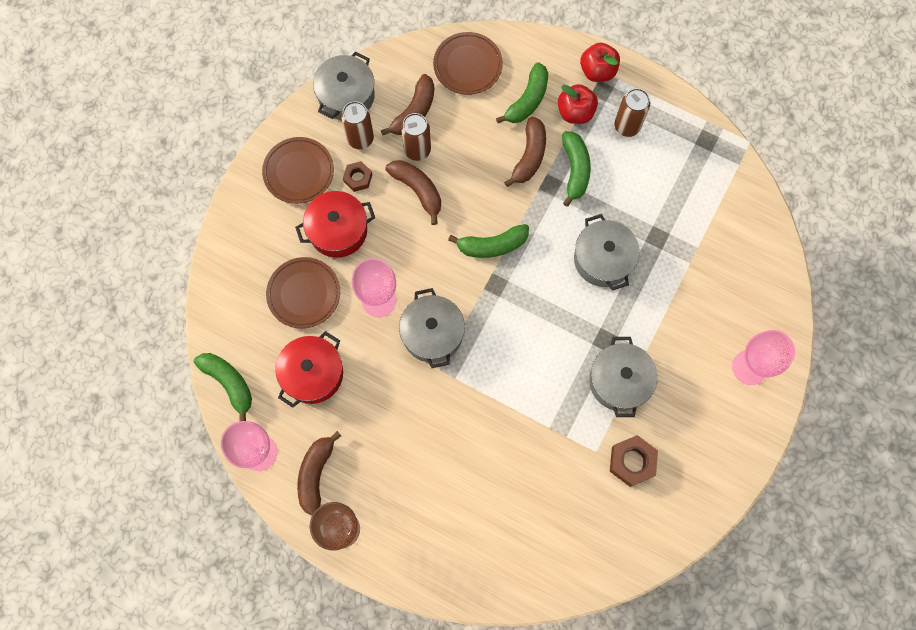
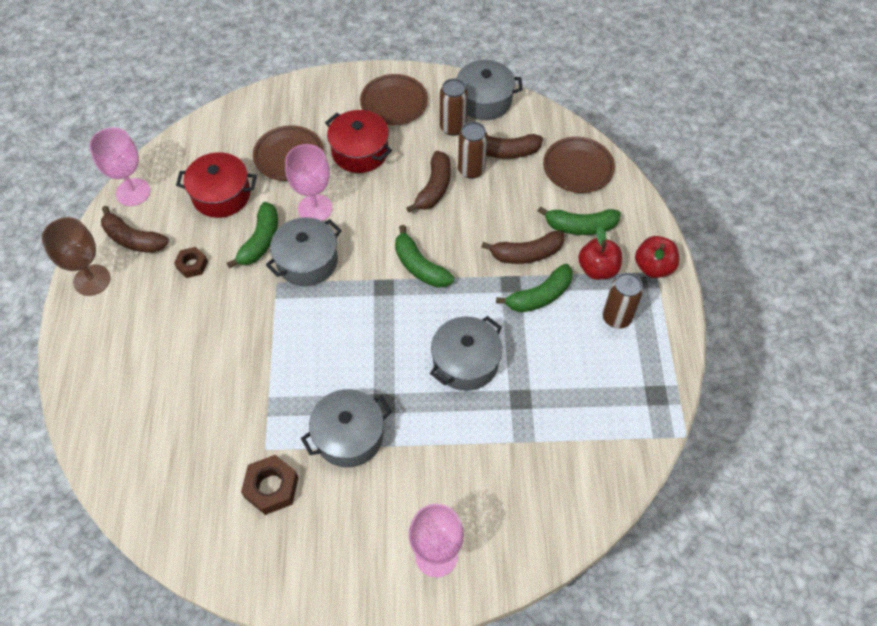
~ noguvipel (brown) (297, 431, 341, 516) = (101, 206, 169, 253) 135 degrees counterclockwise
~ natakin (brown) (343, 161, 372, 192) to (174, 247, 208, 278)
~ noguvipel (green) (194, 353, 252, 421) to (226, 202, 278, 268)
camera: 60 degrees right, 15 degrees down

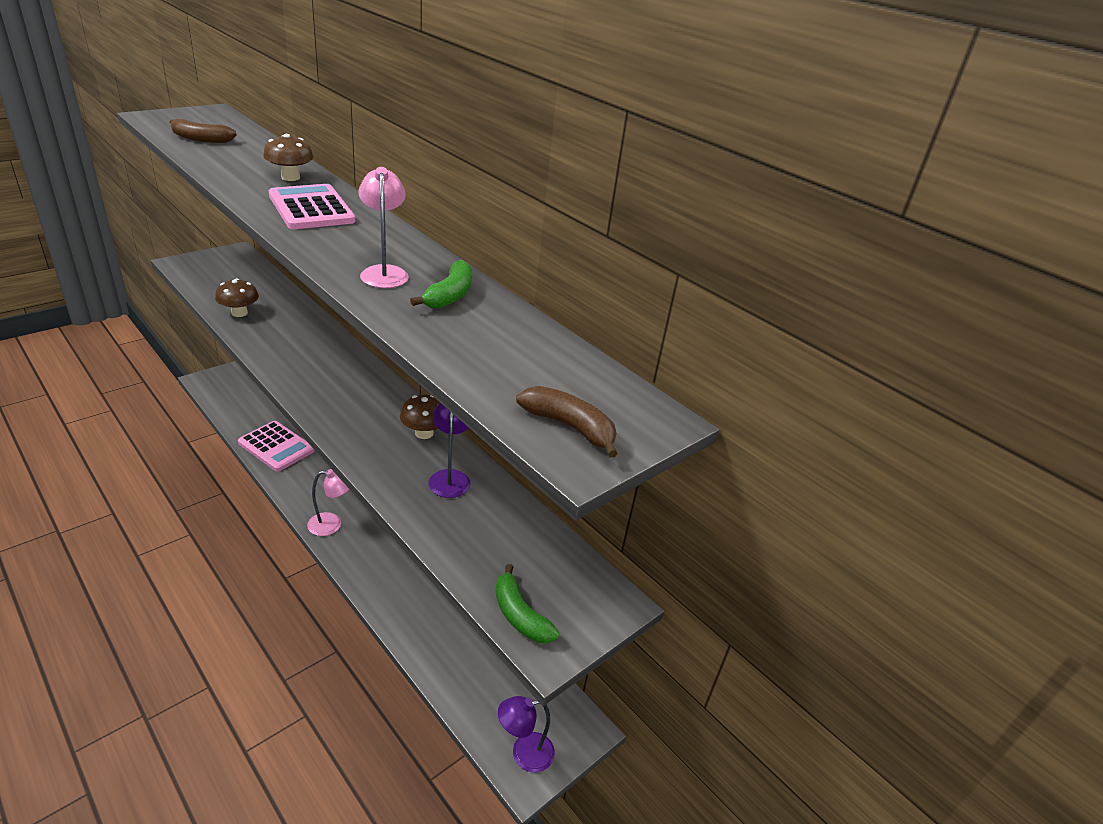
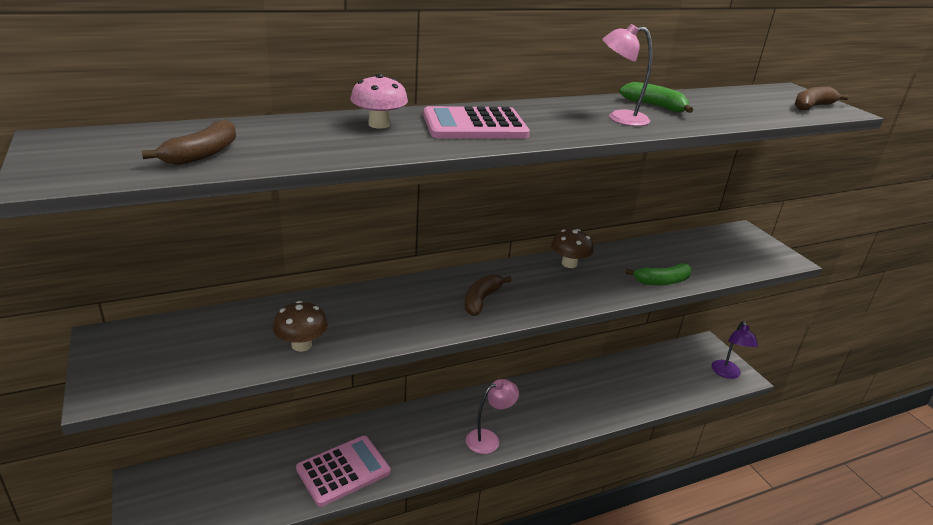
~ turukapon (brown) (263, 134, 314, 181) to turukapon (pink) (350, 73, 408, 129)
+ noguvipel (brown) (464, 274, 512, 316)
~ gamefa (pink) (307, 469, 349, 536) = (466, 379, 519, 454) 45 degrees clockwise
~ noguvipel (green) (496, 564, 559, 643) to (625, 263, 692, 285)
- gamefa (purple) (428, 403, 471, 498)
camera: 70 degrees left, 5 degrees down

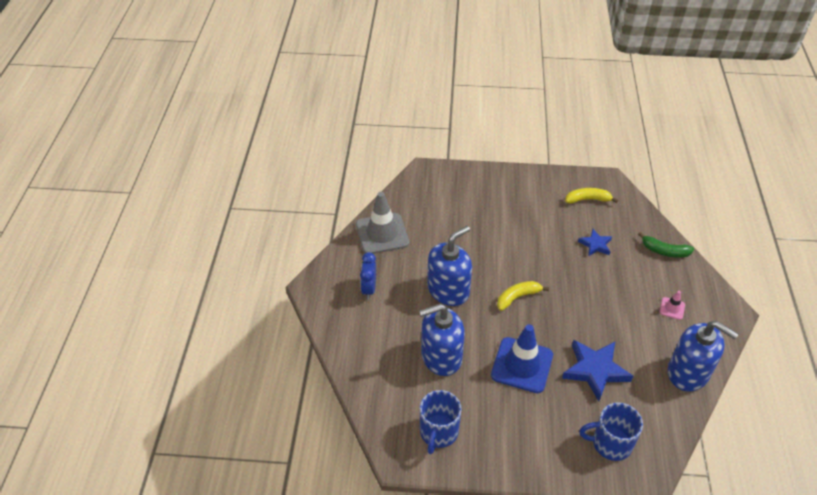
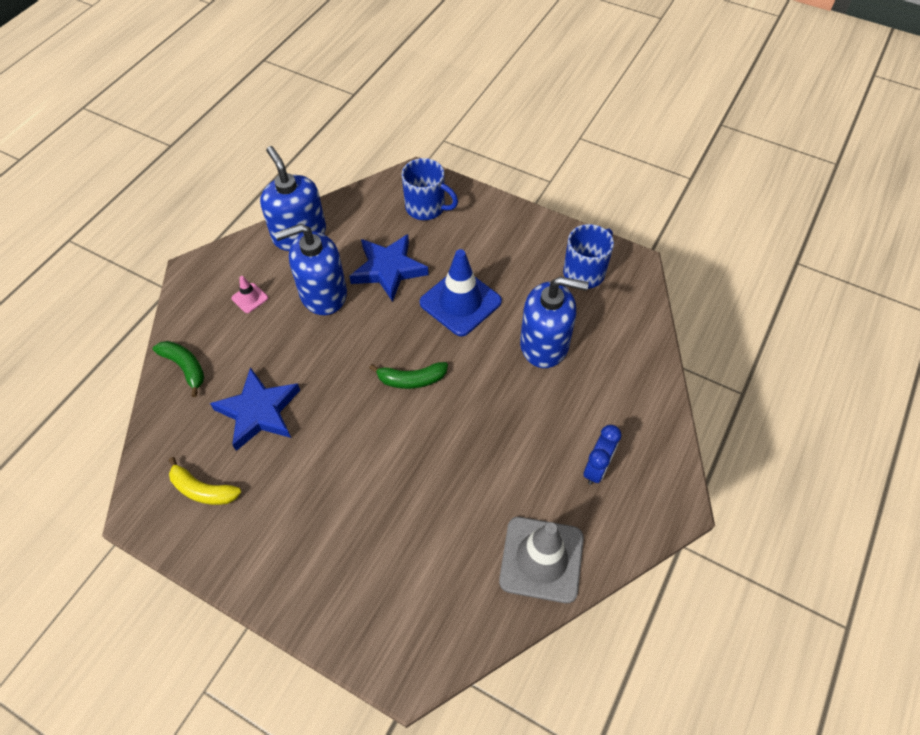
~ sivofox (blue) (578, 229, 612, 256) = (210, 367, 300, 451) x1.76
~ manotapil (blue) (427, 226, 472, 306) to (275, 224, 347, 315)
~ noguvipel (yellow) (497, 281, 549, 311) to noguvipel (green) (369, 362, 448, 389)
camera: 155 degrees left, 10 degrees up

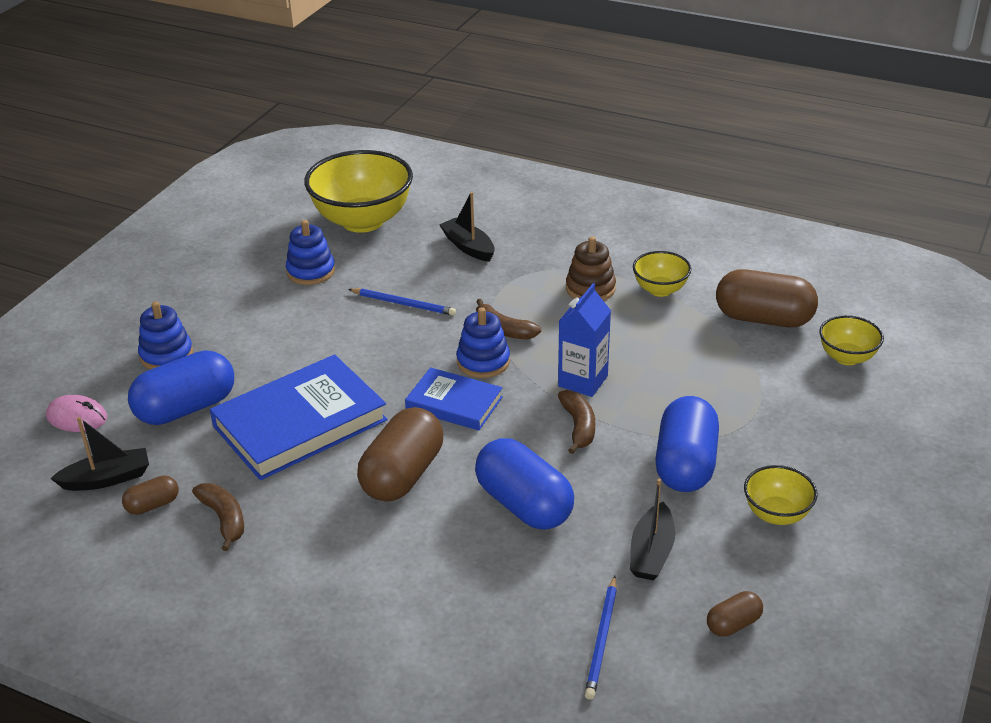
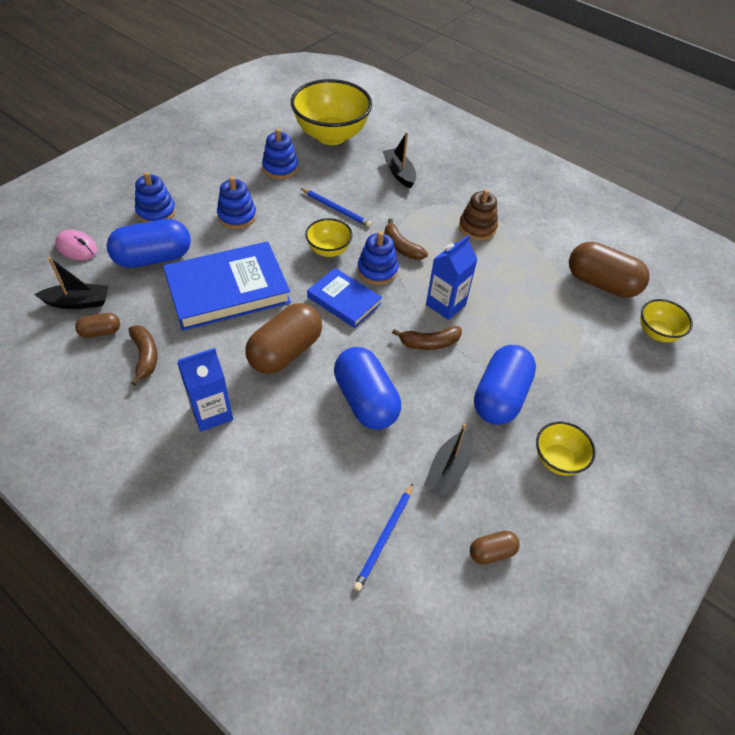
+ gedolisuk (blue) (177, 348, 233, 432)
+ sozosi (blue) (217, 176, 256, 229)
~ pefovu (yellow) (633, 251, 691, 297) to (305, 218, 353, 257)
~ noguvipel (brown) (558, 390, 595, 454) = (392, 326, 462, 350) 75 degrees clockwise
camera: 10 degrees right, 15 degrees up

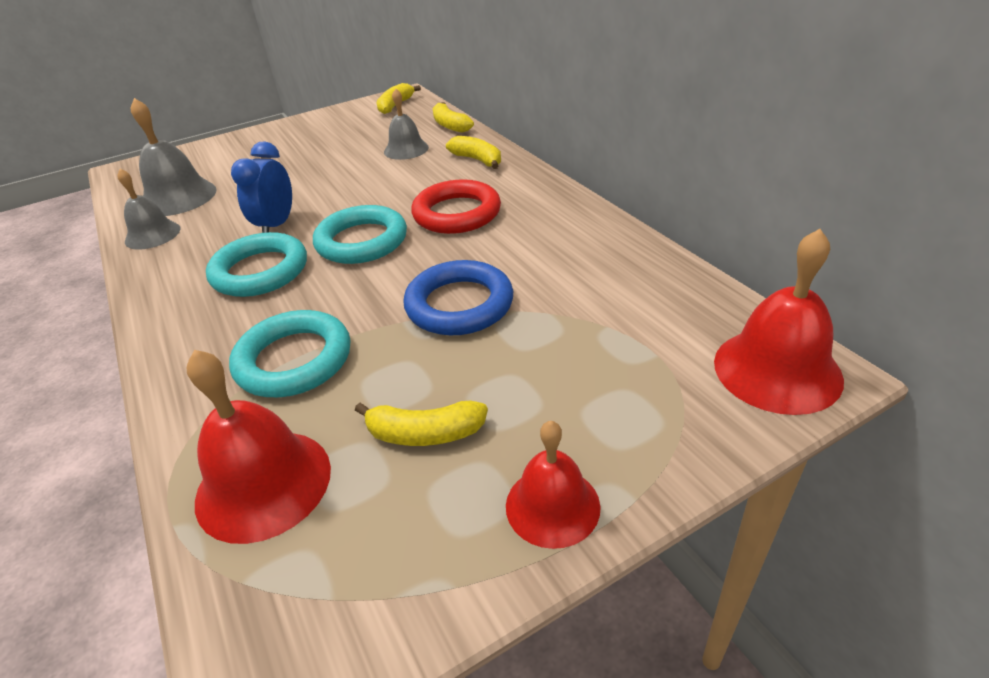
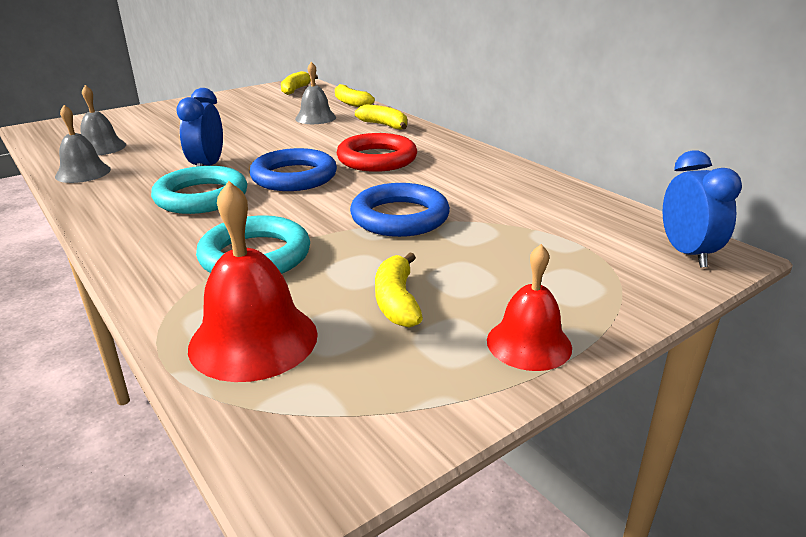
~ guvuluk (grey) (131, 98, 217, 216) = (80, 85, 126, 156) x0.66
~ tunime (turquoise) (313, 205, 407, 264) to tunime (blue) (249, 148, 337, 191)
~ noguvipel (yellow) (355, 401, 488, 446) = (375, 253, 423, 328) 90 degrees clockwise
~ guvuluk (red) (714, 229, 844, 415) to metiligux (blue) (662, 150, 742, 268)
camera: 10 degrees left, 10 degrees down

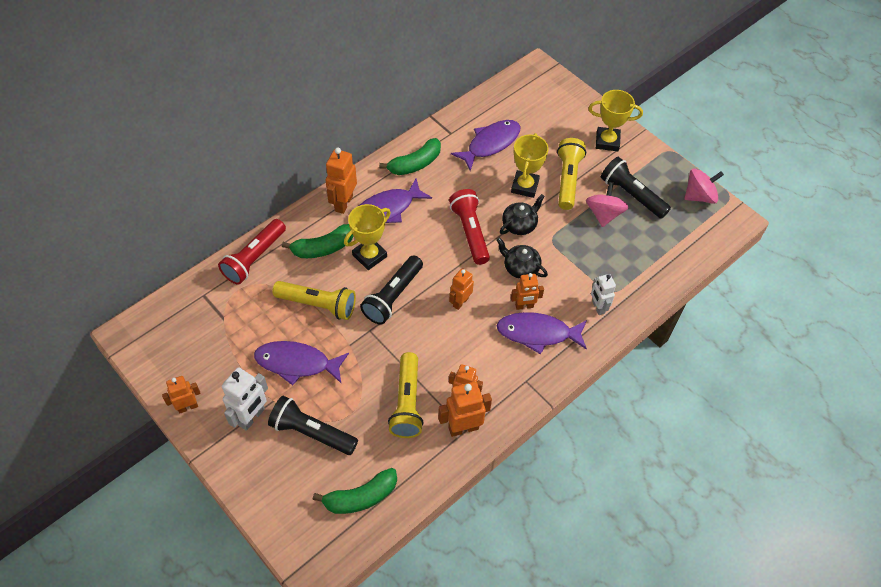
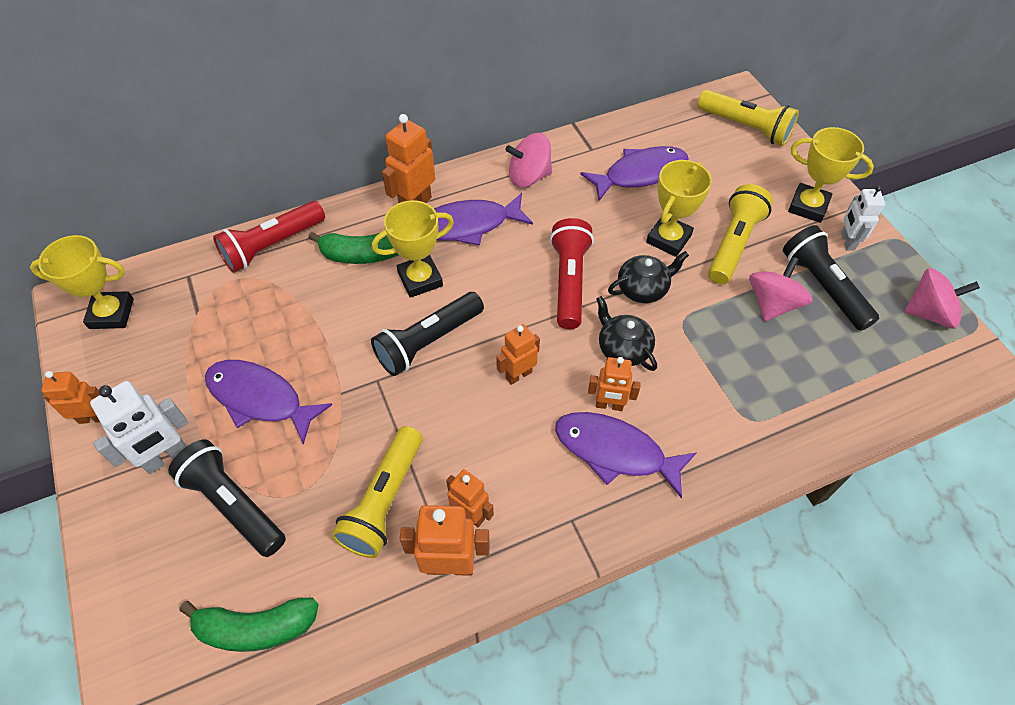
+ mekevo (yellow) (30, 235, 134, 329)
~ noguvipel (green) (379, 138, 441, 175) to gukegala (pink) (505, 133, 552, 188)
~ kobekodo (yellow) (272, 281, 356, 320) to (697, 90, 799, 146)
~ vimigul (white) (591, 274, 616, 315) to (841, 185, 885, 250)
camera: 20 degrees right, 0 degrees up

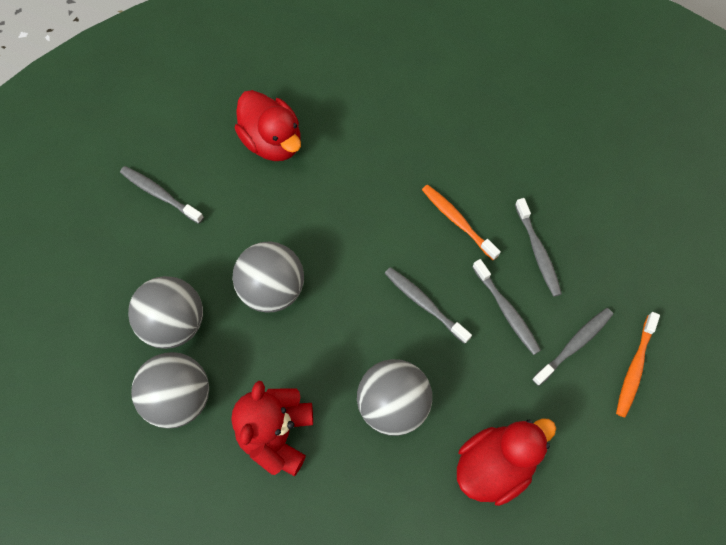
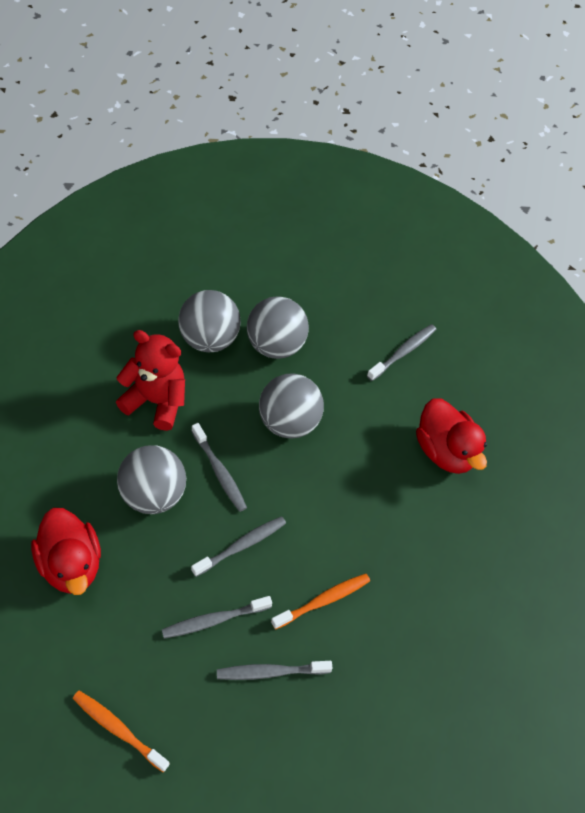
~ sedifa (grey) (532, 308, 613, 386) to (191, 423, 247, 512)
~ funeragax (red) (234, 90, 301, 161) = (416, 398, 487, 474) 90 degrees counterclockwise
camera: 95 degrees right, 10 degrees down

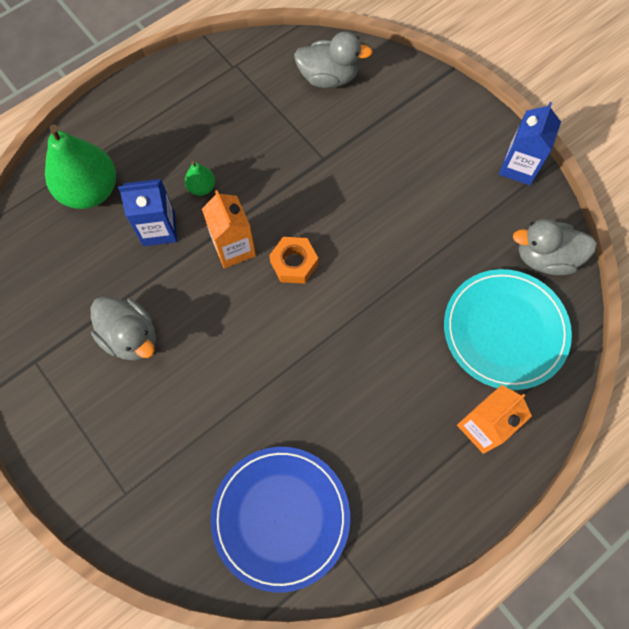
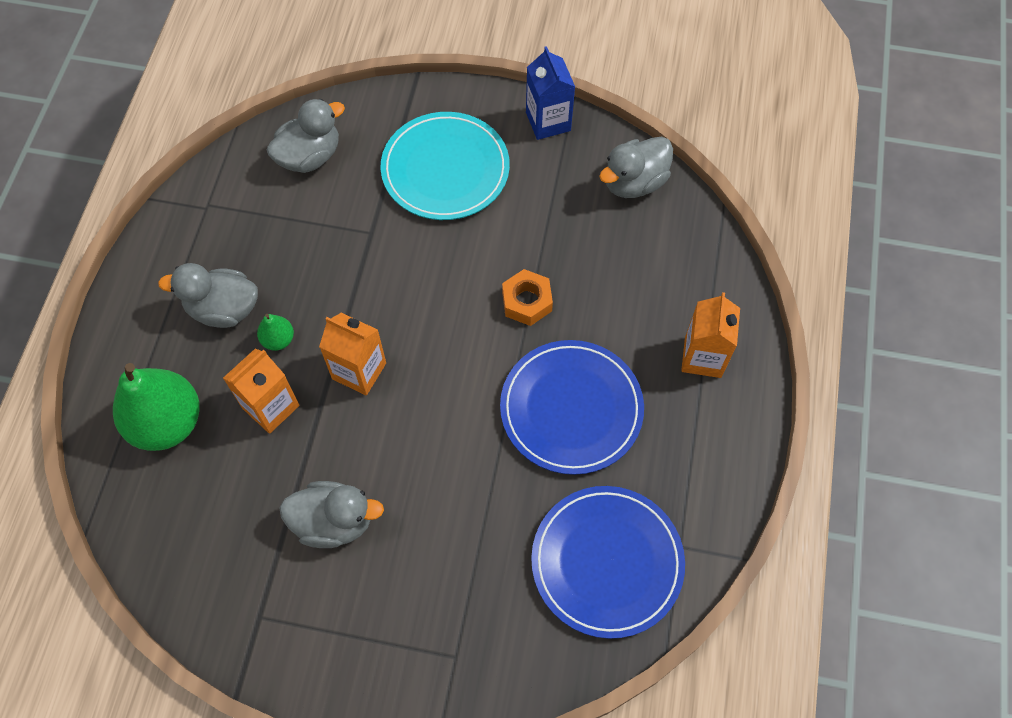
+ funeragax (grey) (158, 263, 258, 328)
~ gedolisuk (blue) (118, 179, 177, 246) to gedolisuk (orange) (223, 348, 299, 434)
~ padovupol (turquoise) (444, 269, 572, 390) to (380, 112, 510, 220)
+ padovupol (blue) (500, 340, 644, 475)
~ natakin (orange) (269, 237, 318, 284) to (502, 269, 553, 326)
camera: 40 degrees left, 5 degrees down

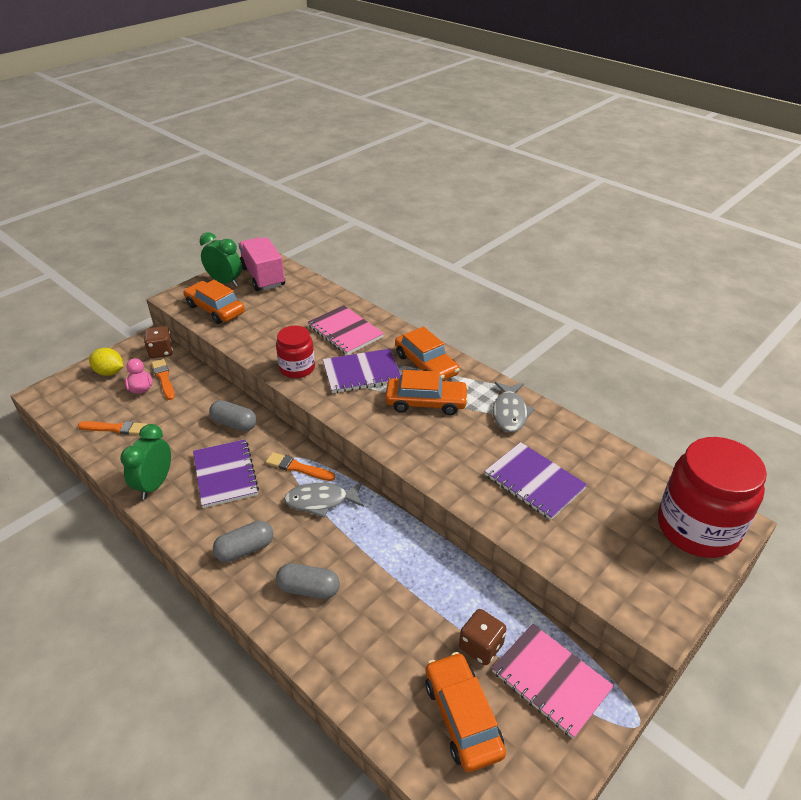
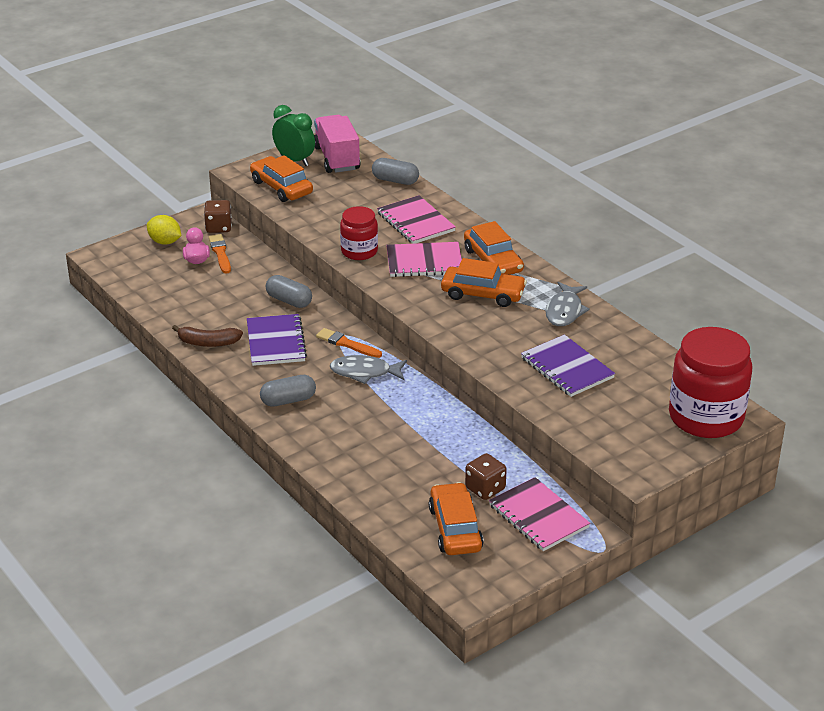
~ metiligux (green) (120, 424, 171, 499) to noguvipel (brown) (172, 325, 243, 347)
~ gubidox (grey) (276, 563, 340, 599) to (372, 158, 419, 185)
~ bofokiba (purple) (323, 349, 401, 393) to bofokiba (pink) (386, 242, 462, 277)
- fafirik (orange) (78, 421, 147, 435)
camera: 10 degrees right, 5 degrees down

